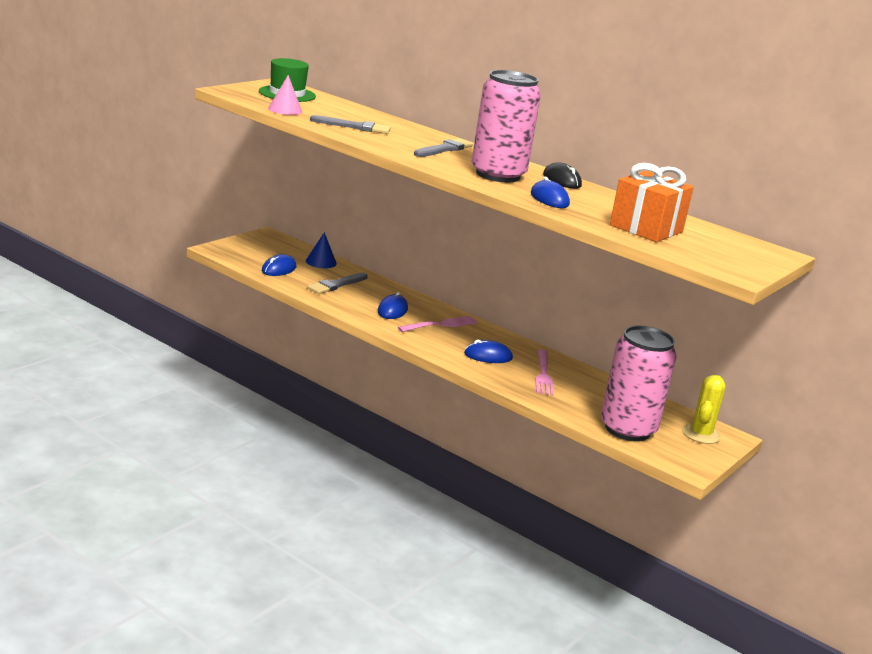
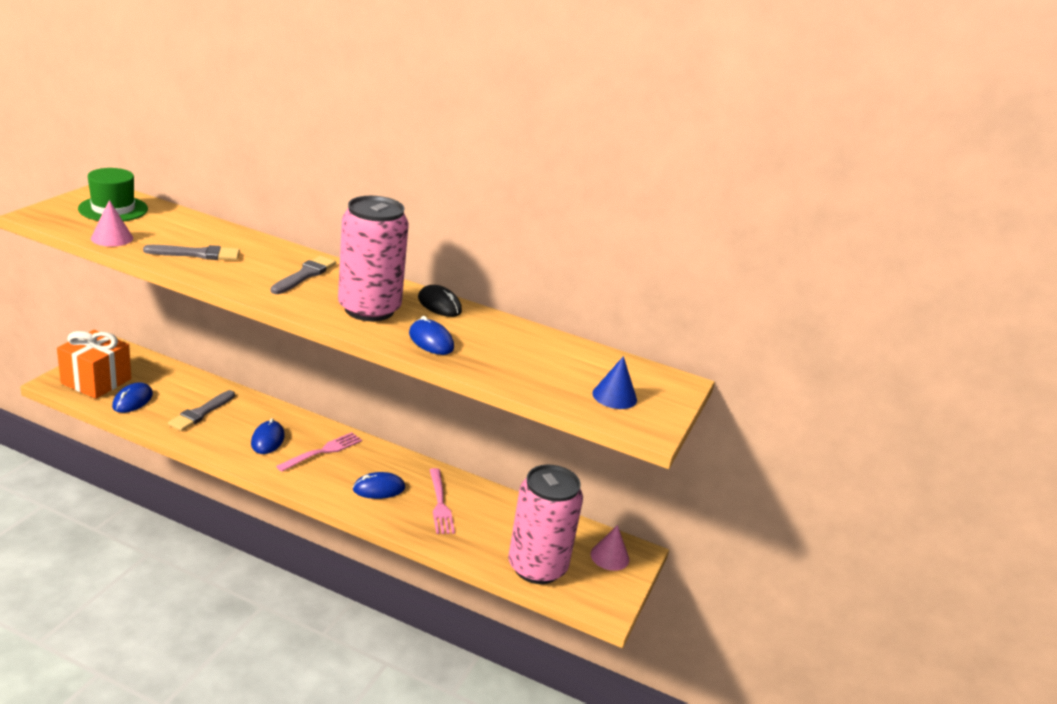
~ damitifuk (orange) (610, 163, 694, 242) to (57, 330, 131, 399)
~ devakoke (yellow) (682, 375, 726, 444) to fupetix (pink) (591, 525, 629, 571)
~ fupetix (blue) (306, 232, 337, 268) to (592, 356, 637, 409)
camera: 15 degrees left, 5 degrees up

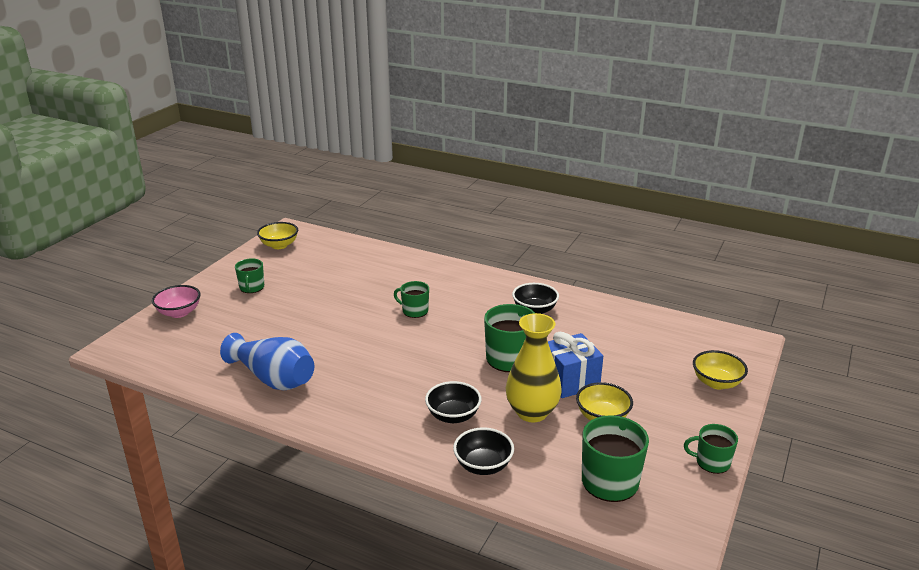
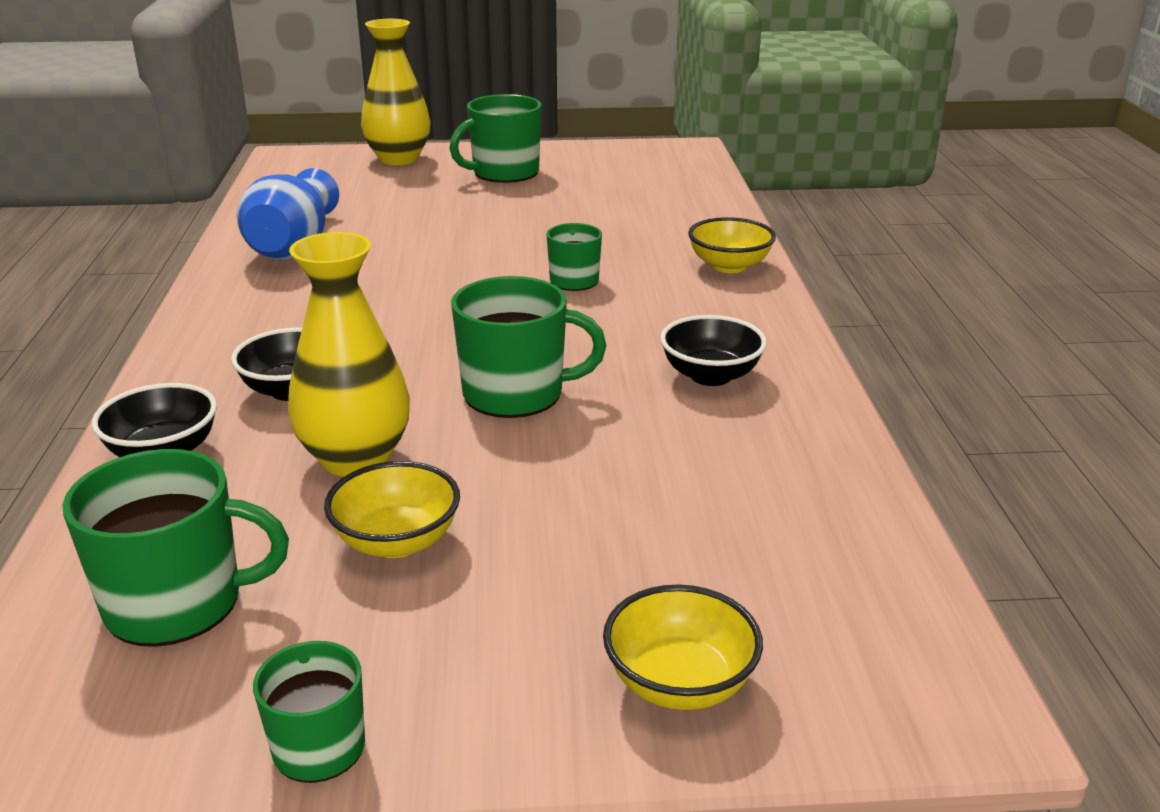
~ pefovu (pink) (152, 285, 201, 318) to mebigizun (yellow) (361, 19, 430, 165)
~ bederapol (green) (235, 258, 264, 293) = (449, 94, 542, 183) x1.67
~ pefovu (yellow) (257, 222, 298, 249) to (688, 217, 776, 273)
- damitifuk (blue) (548, 332, 603, 398)
camera: 60 degrees right, 0 degrees up

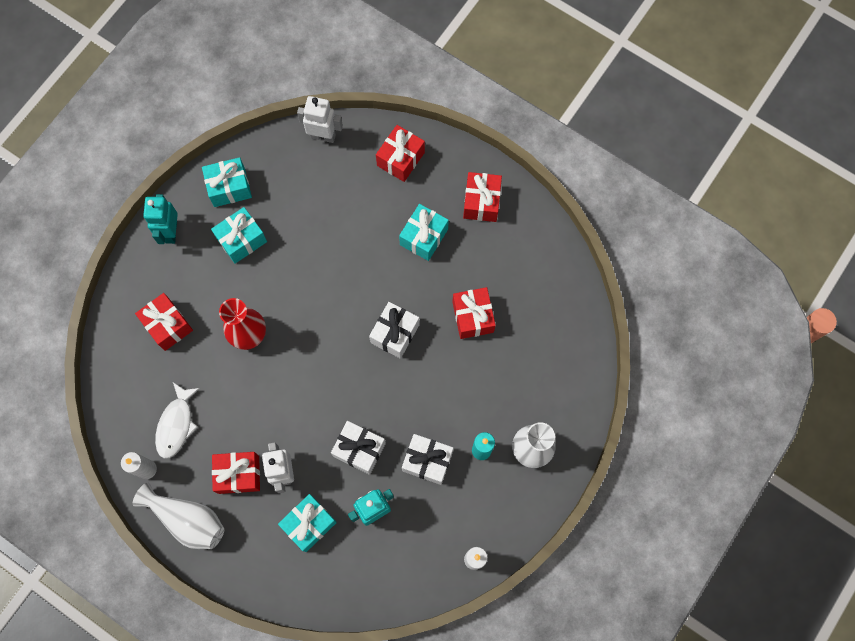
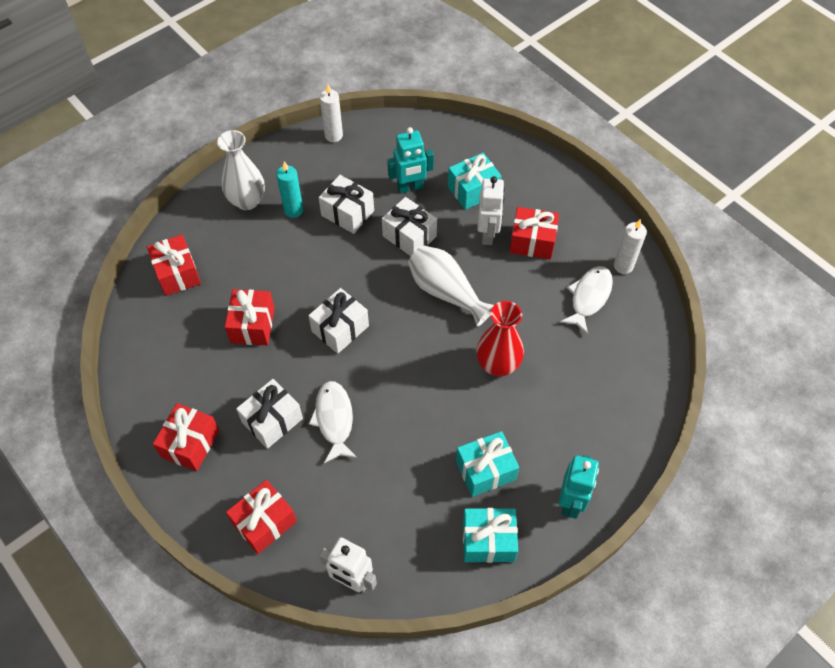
~ damitifuk (red) (135, 293, 193, 351) to (147, 235, 201, 296)
~ damitifuk (turquoise) (399, 204, 449, 261) to damitifuk (white) (236, 379, 303, 449)
+ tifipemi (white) (309, 381, 357, 463)
~ mebigizun (white) (133, 483, 224, 549) to (408, 245, 494, 327)
camera: 165 degrees left, 15 degrees down

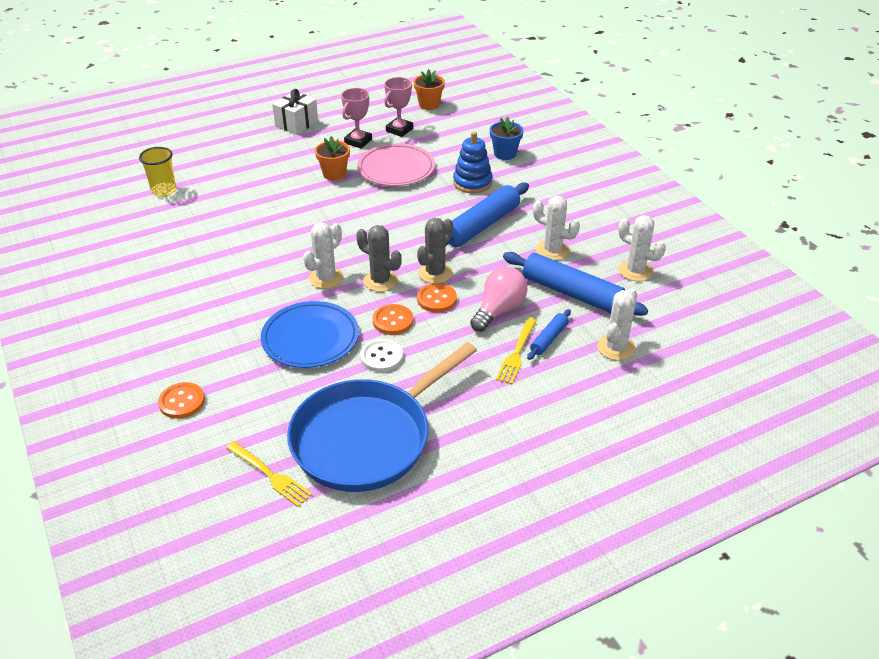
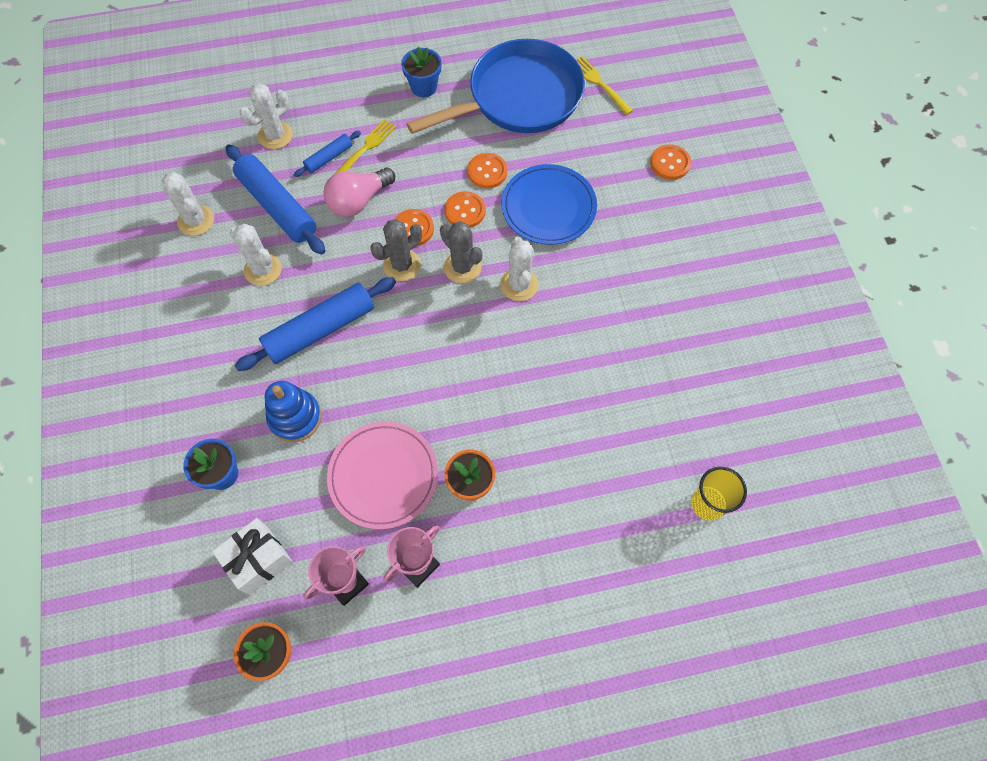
~ damitifuk (white) (272, 89, 318, 135) to (212, 518, 293, 595)
+ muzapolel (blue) (401, 47, 442, 97)
~ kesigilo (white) (360, 339, 403, 372) to kesigilo (orange) (467, 153, 507, 188)
~ devakoke (white) (303, 222, 343, 289) = (500, 237, 538, 301) 60 degrees counterclockwise
camera: 165 degrees left, 25 degrees up

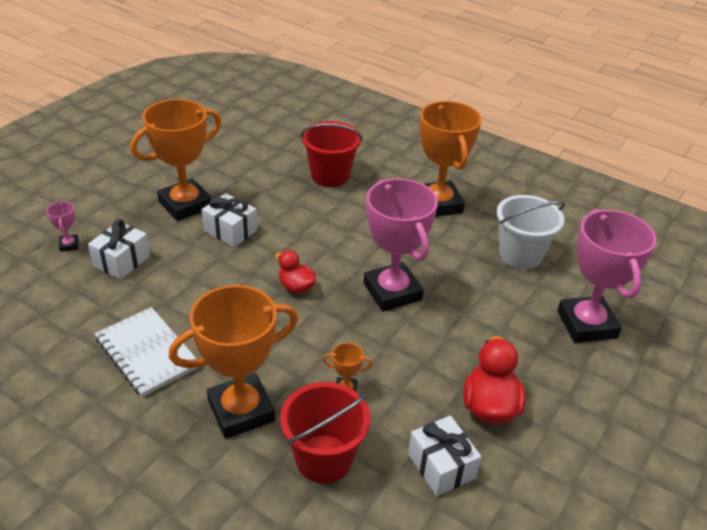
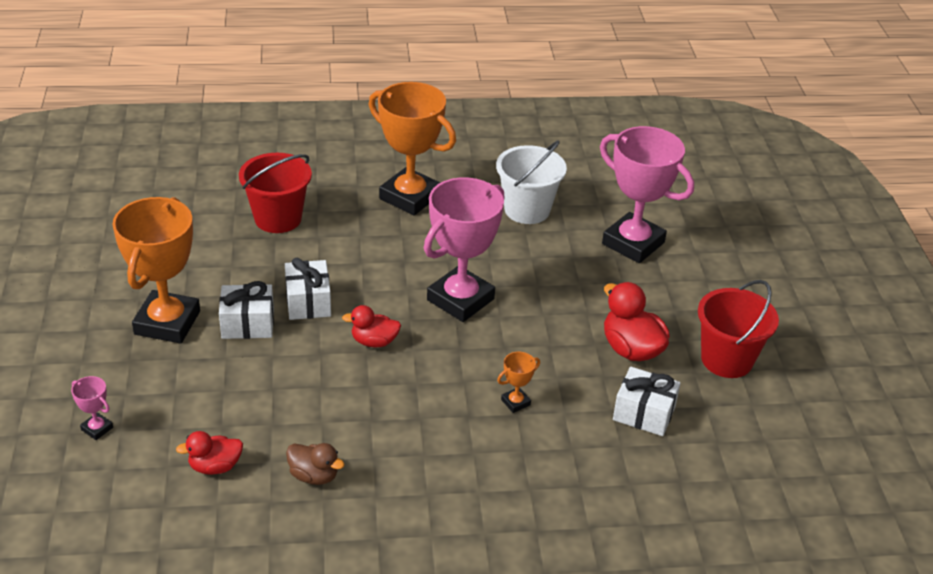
+ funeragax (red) (176, 431, 243, 475)
~ damitifuk (white) (88, 219, 150, 280) to (285, 258, 331, 320)
~ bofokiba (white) (95, 307, 199, 397) to funeragax (brown) (286, 443, 345, 485)
~ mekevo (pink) (363, 179, 438, 312) = (424, 177, 505, 322) 75 degrees counterclockwise
~ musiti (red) (280, 382, 371, 484) to (698, 280, 779, 378)
- mekevo (orange) (169, 285, 298, 439)
camera: 40 degrees left, 0 degrees up

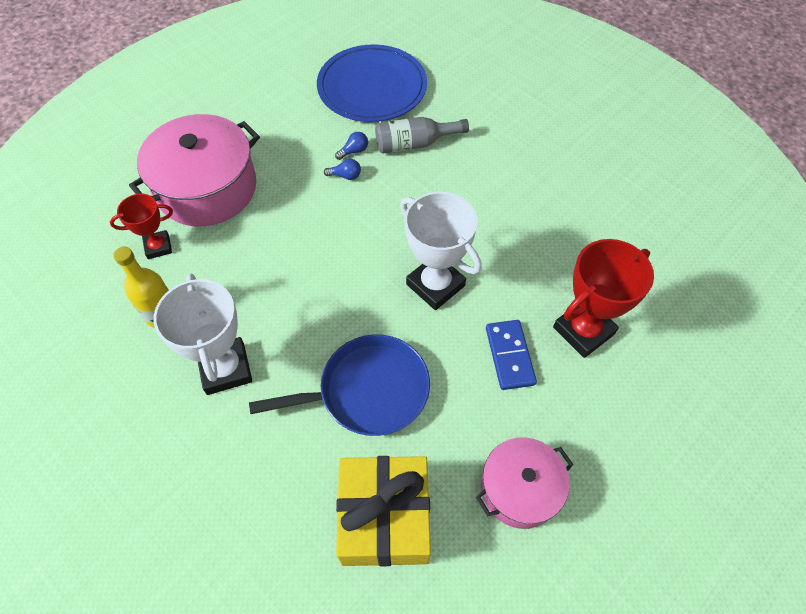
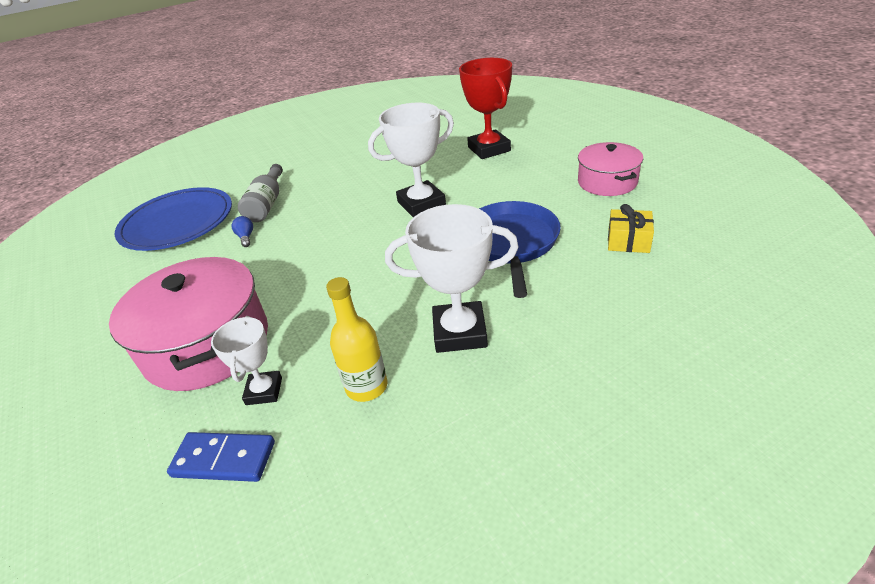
~ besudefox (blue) (486, 320, 537, 390) to (167, 432, 275, 482)
~ mekevo (red) (110, 194, 173, 259) to mekevo (white) (211, 316, 282, 405)
~ damitifuk (yellow) (336, 456, 431, 566) = (608, 204, 654, 253) x0.52
- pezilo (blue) (324, 159, 361, 180)
camera: 70 degrees left, 20 degrees down

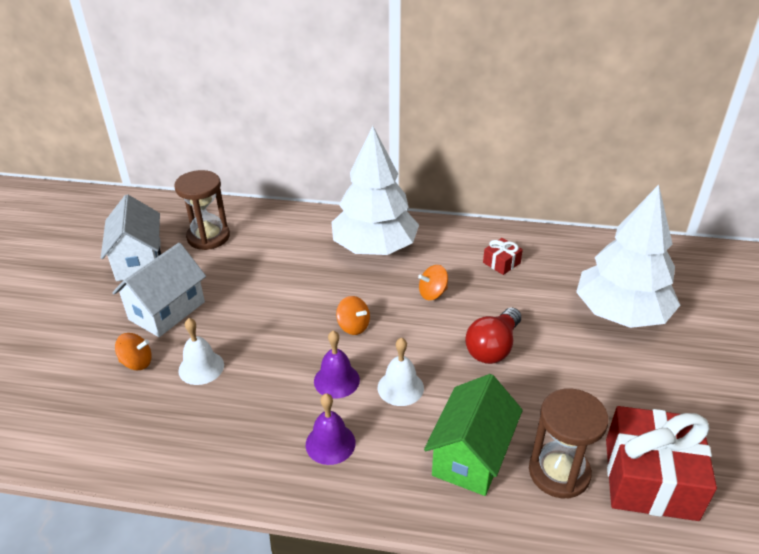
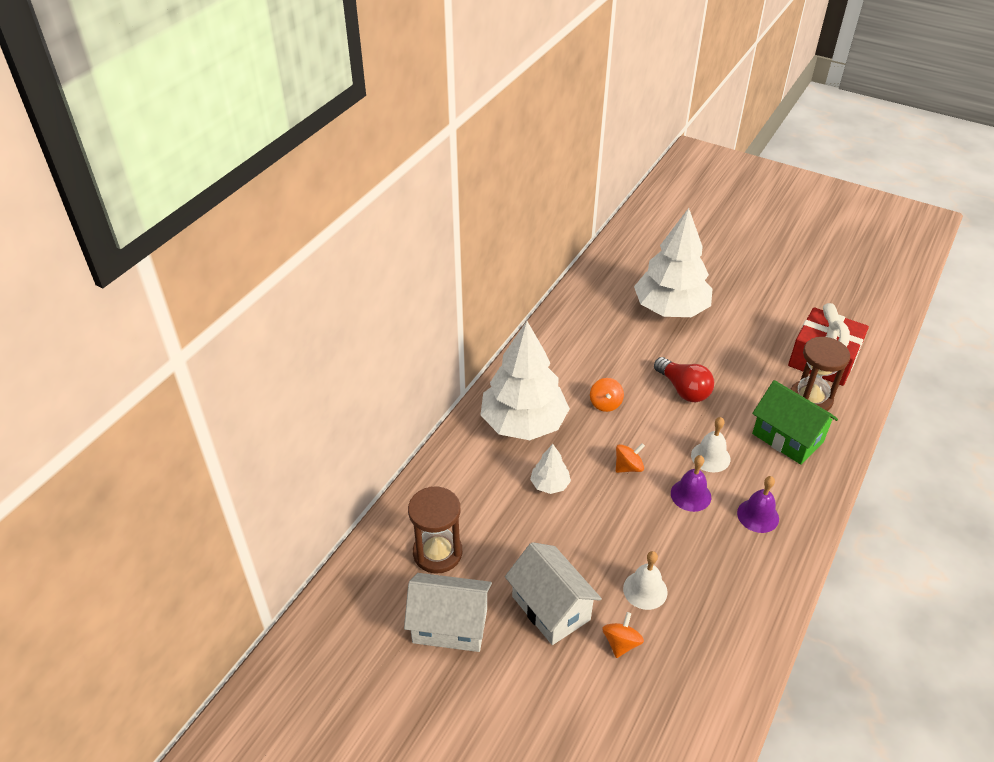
+ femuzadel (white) (530, 444, 571, 494)
- damitifuk (red) (483, 238, 523, 275)
camera: 70 degrees left, 5 degrees up

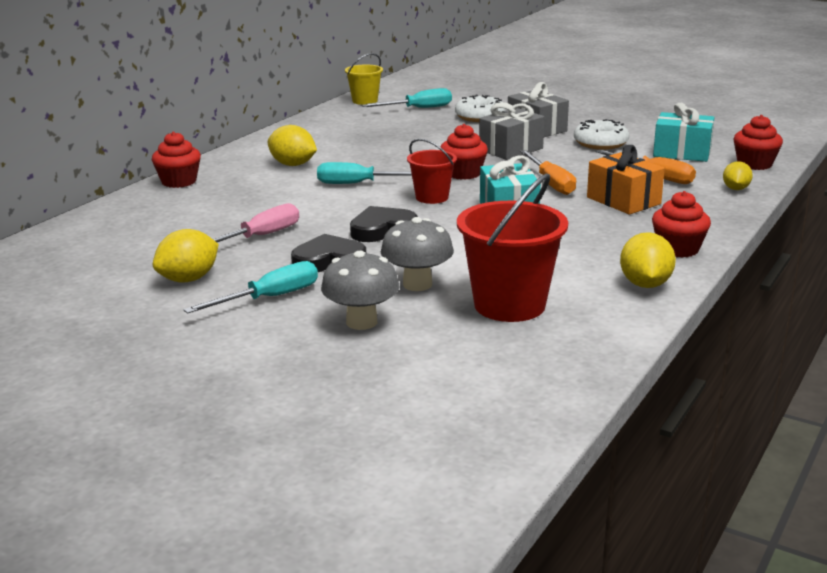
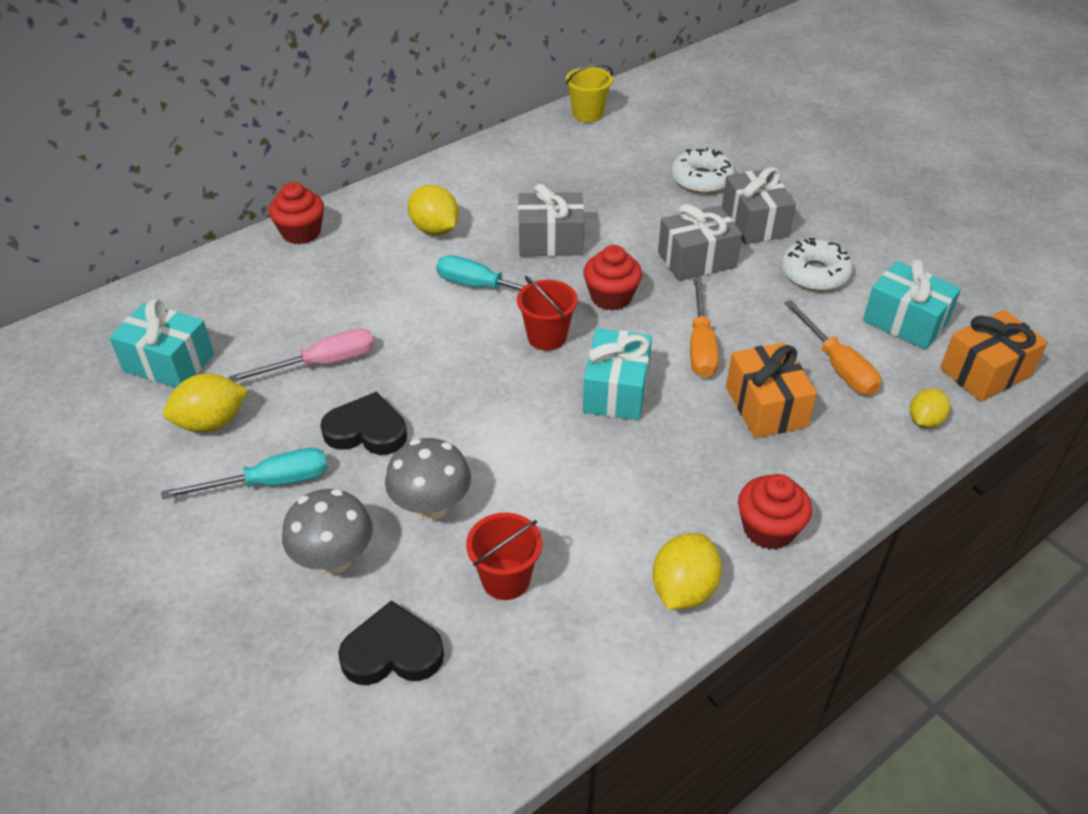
+ damitifuk (turquoise) (109, 299, 214, 388)
~ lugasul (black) (350, 206, 418, 242) to (338, 600, 444, 685)
~ musiti (red) (457, 174, 568, 322) = (466, 513, 542, 600) x0.58
+ damitifuk (grey) (518, 184, 584, 256)
~ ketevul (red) (734, 115, 783, 170) to damitifuk (orange) (940, 310, 1048, 402)
- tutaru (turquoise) (362, 88, 452, 108)
camera: 20 degrees right, 20 degrees up

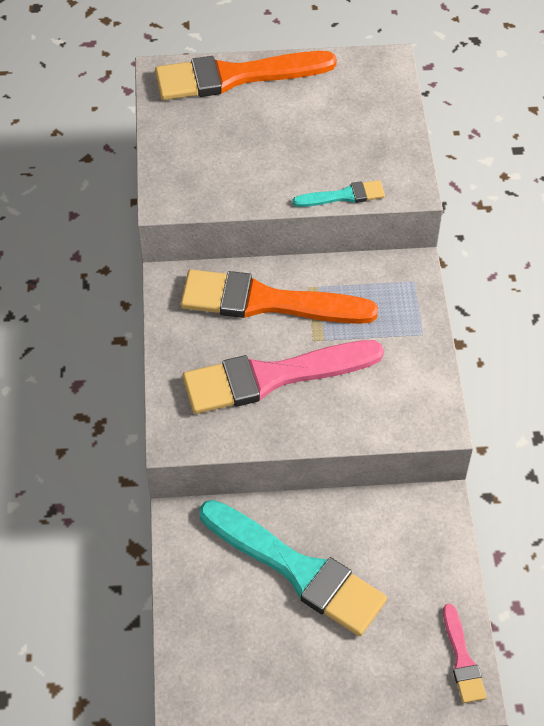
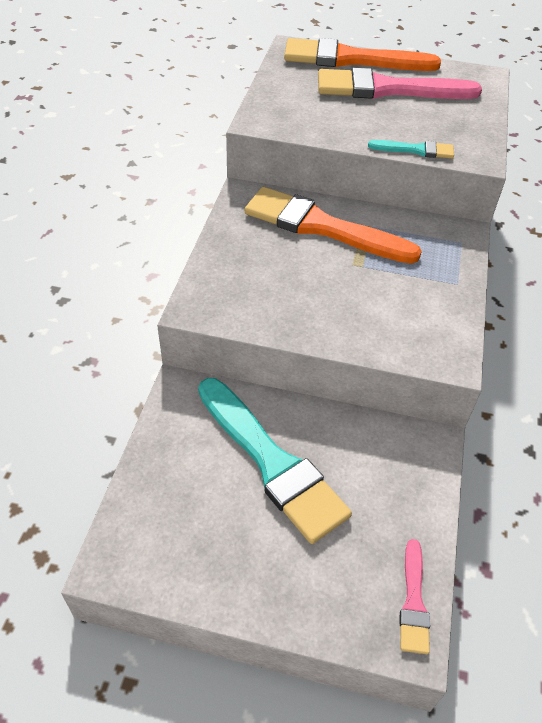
~ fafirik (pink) (183, 340, 384, 414) to (318, 68, 482, 99)
camera: 15 degrees right, 5 degrees down

